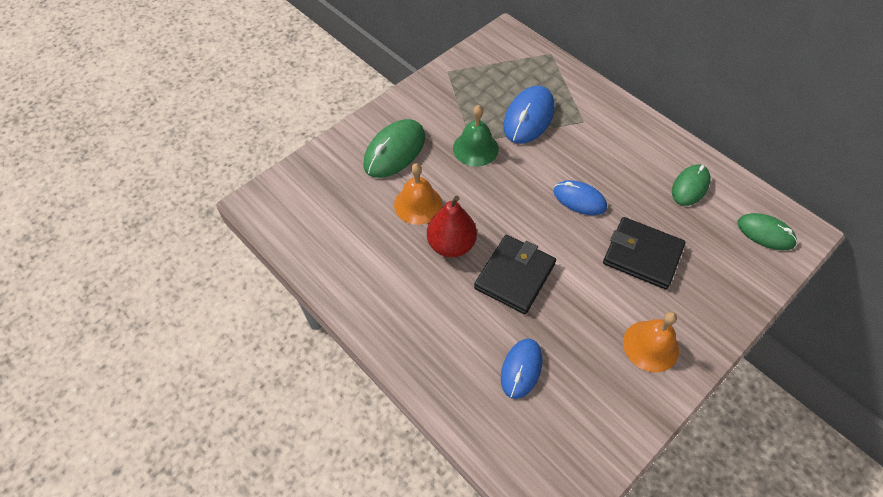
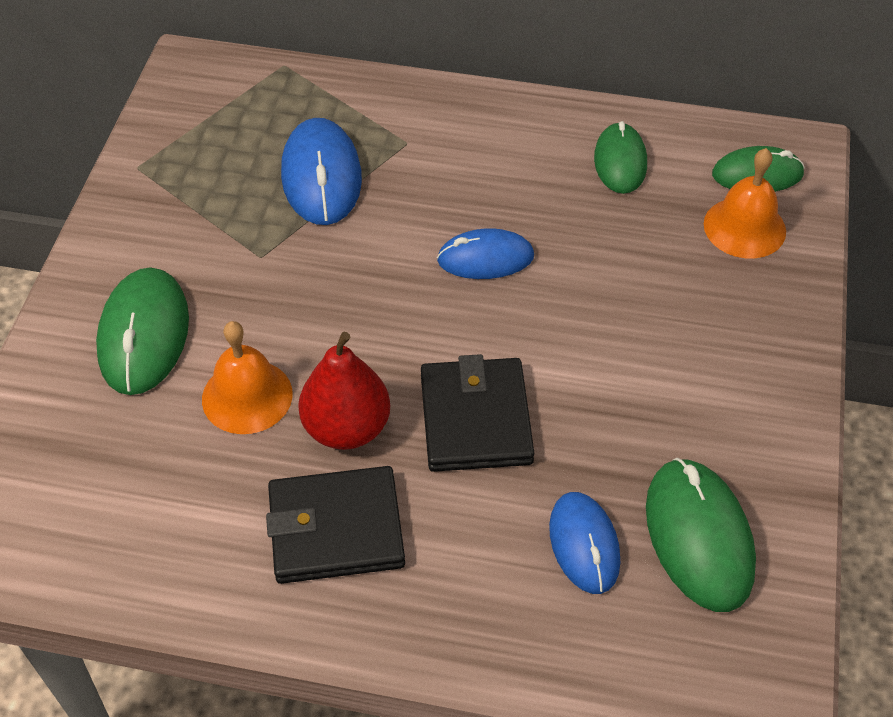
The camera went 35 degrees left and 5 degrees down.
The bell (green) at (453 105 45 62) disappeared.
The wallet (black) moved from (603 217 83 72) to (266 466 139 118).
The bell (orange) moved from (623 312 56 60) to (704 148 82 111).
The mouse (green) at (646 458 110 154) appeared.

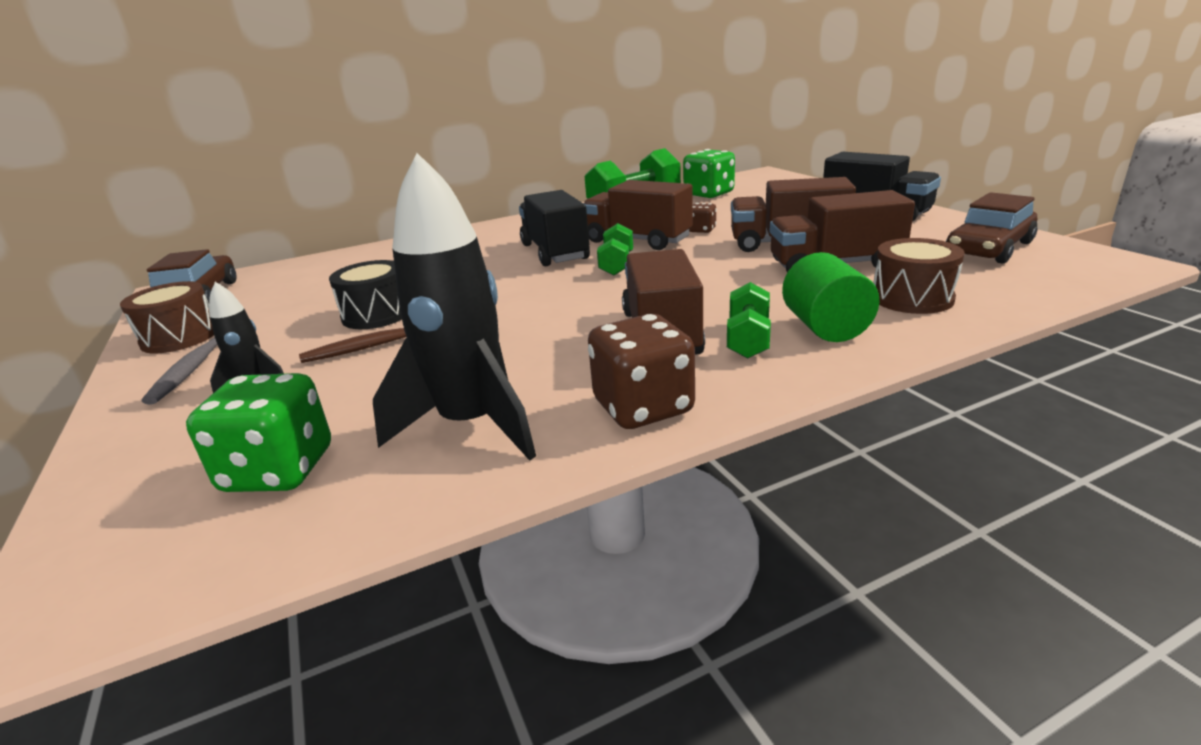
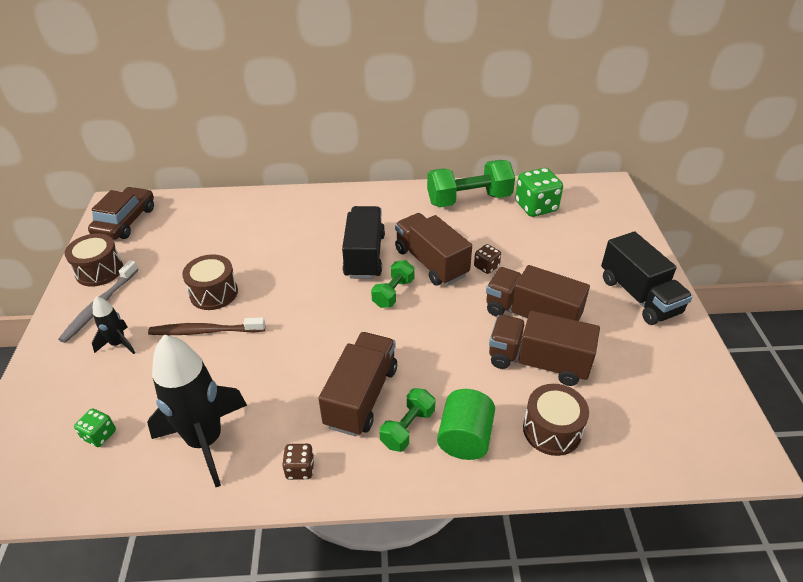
The camera went 20 degrees right and 15 degrees up.
The car (brown) at (946 192 92 72) disappeared.
The drum (black) at (329 260 73 69) became the drum (brown) at (182 254 56 56).
The dice (brown) at (588 314 107 115) changed to 0.52 times the size.
The dice (green) at (186 373 145 119) changed to 0.52 times the size.

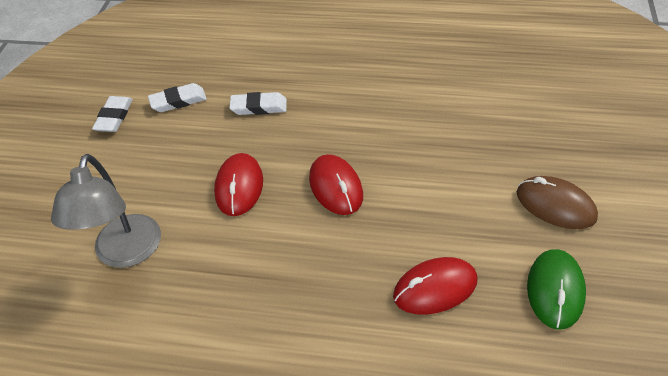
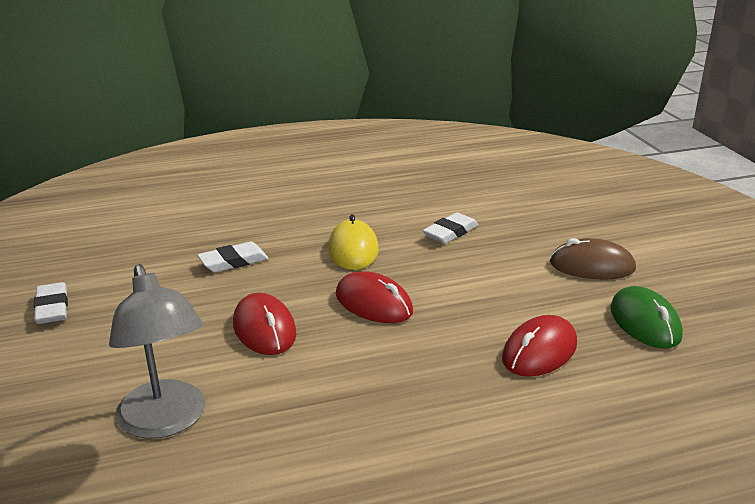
The camera went 30 degrees left and 20 degrees down.
The eraser (white) moved from (148 83 59 29) to (423 213 55 31).
The mouse (yellow) at (328 214 51 56) appeared.

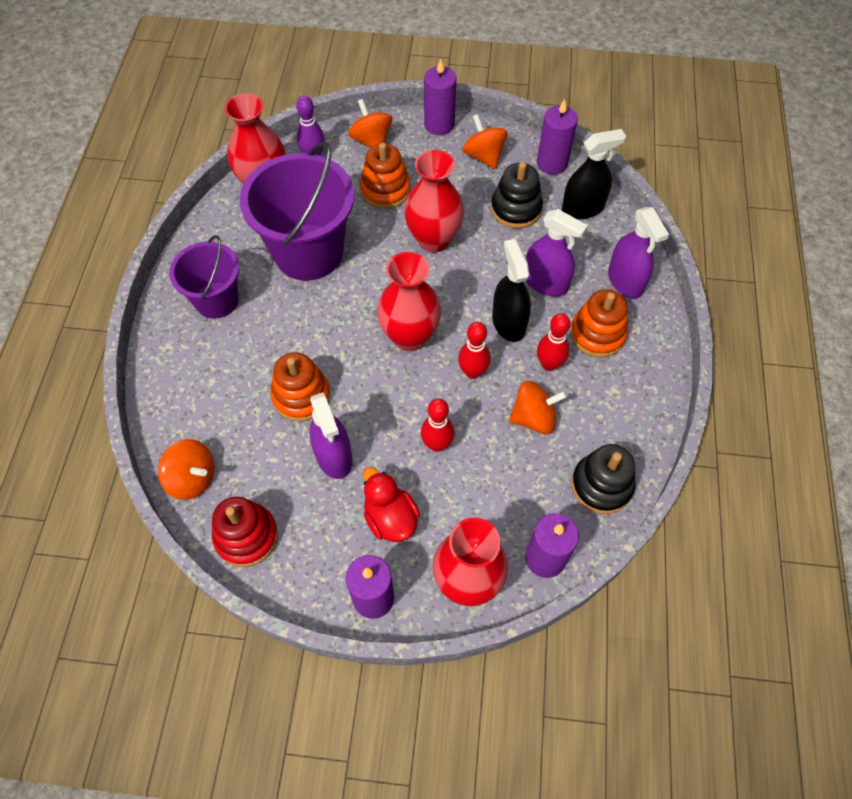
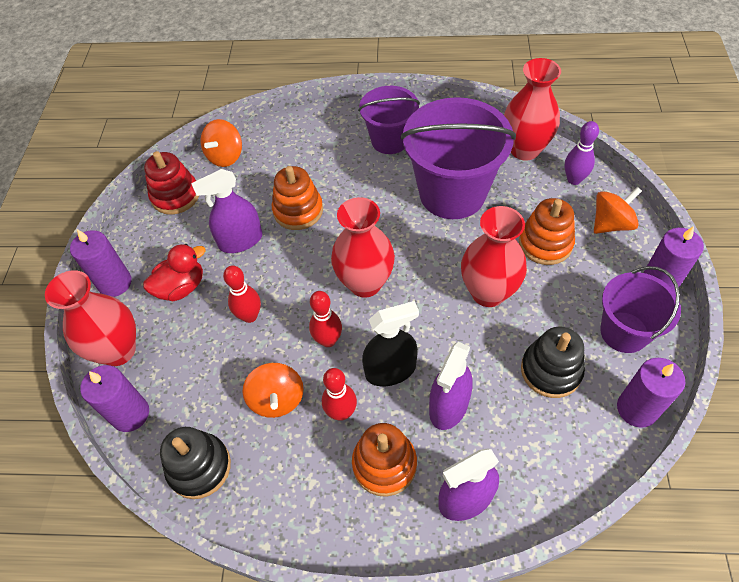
The camera went 90 degrees right and 5 degrees down.
The spinning top (orange) at (462 114 46 55) was replaced by the bucket (purple) at (600 266 81 87).
The spray bottle (black) at (562 129 64 91) disappeared.

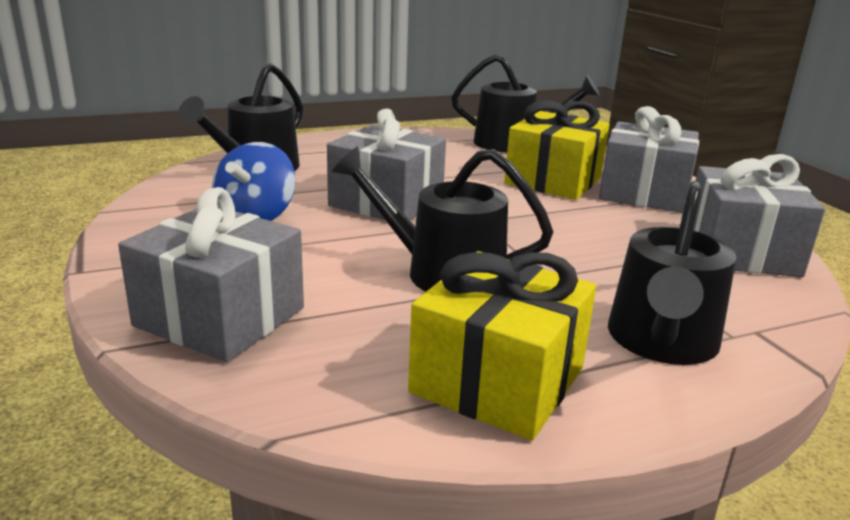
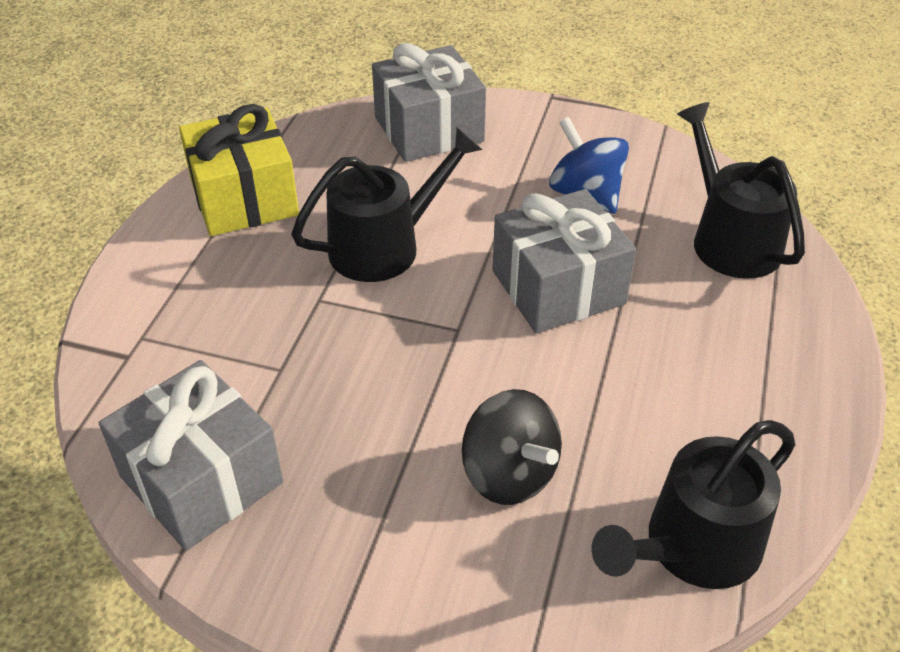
The camera went 130 degrees right and 20 degrees up.
The gift (yellow) at (504 100 106 100) was replaced by the spinning top (black) at (462 389 100 116).
The gift (grey) at (599 106 100 107) disappeared.
The watering can (black) at (608 181 128 184) disappeared.

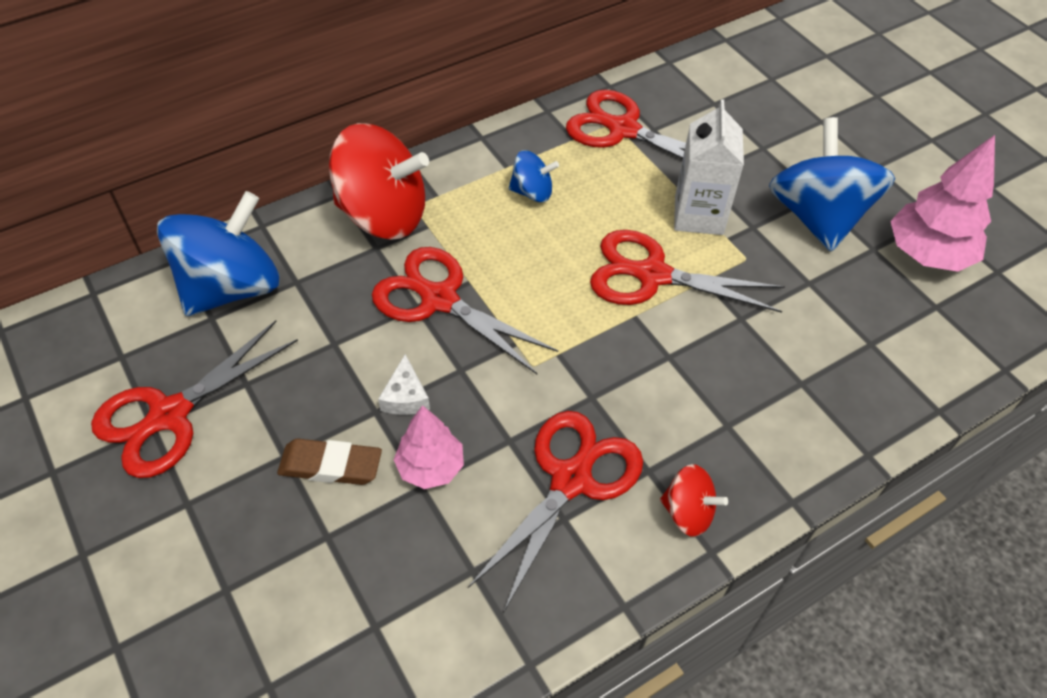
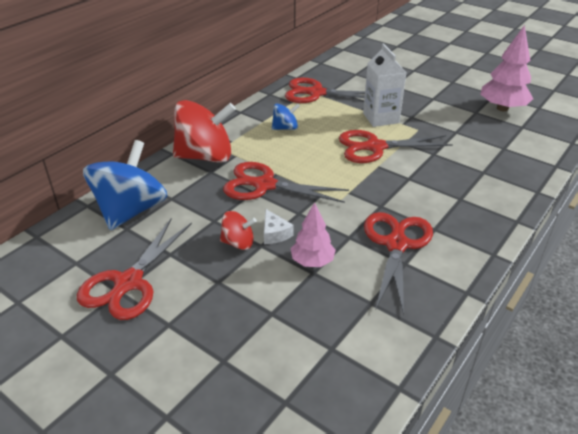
The camera went 20 degrees left and 15 degrees down.
The spinning top (blue) at (769 117 126 135) disappeared.
The eraser (brown) at (277 439 105 46) disappeared.
The spinning top (red) moved from (660 464 68 73) to (220 211 37 39).

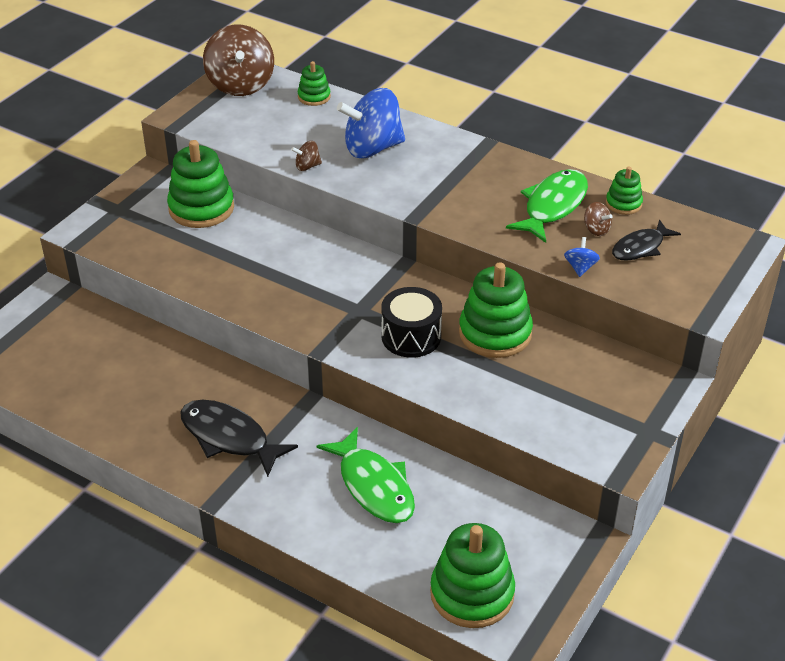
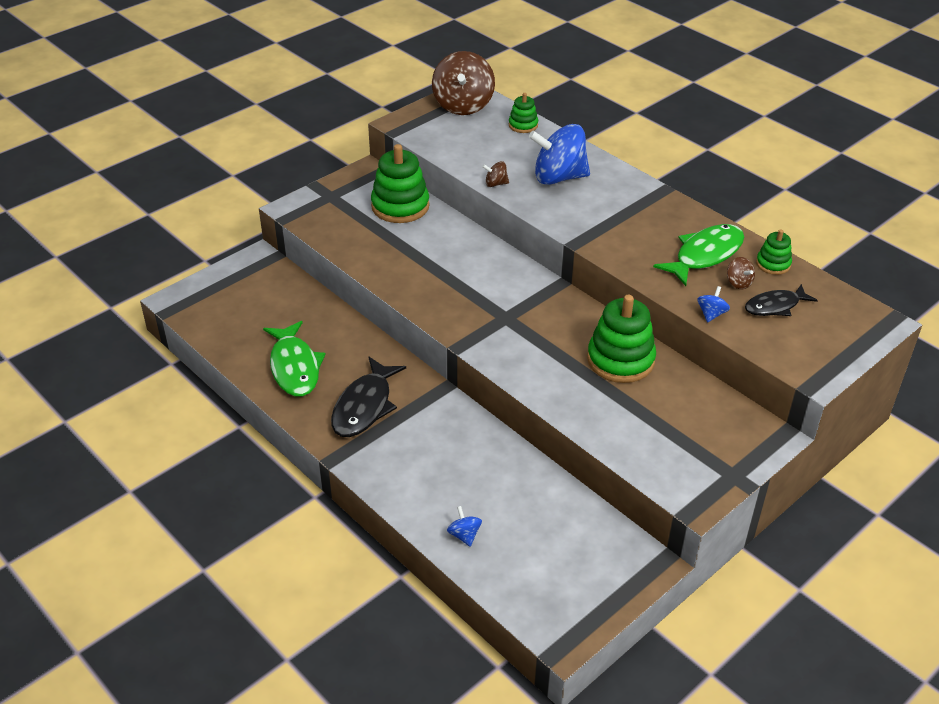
The camera went 15 degrees right and 0 degrees up.
The drum (black) at (381 287 61 71) disappeared.
The fish (black) at (180 399 118 78) turned 120 degrees counterclockwise.
The fish (green) moved from (316 427 99 96) to (263 321 63 76).
The stacking toy (green) at (430 523 85 105) disappeared.
The spinning top (blue) at (447 506 35 41) appeared.

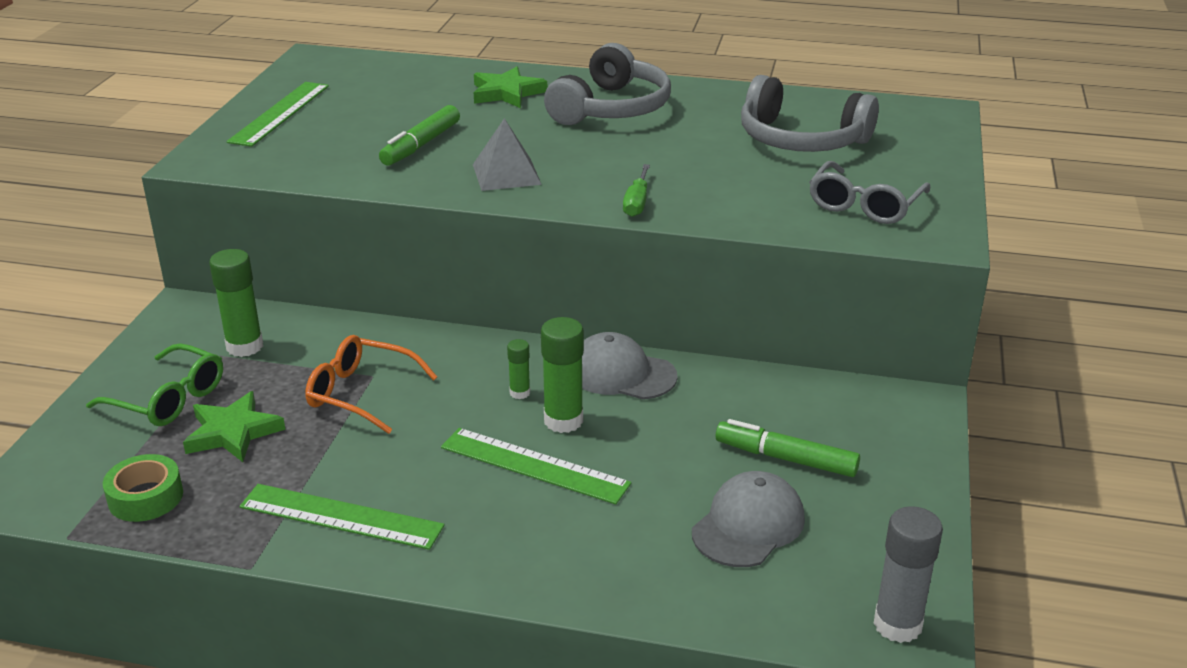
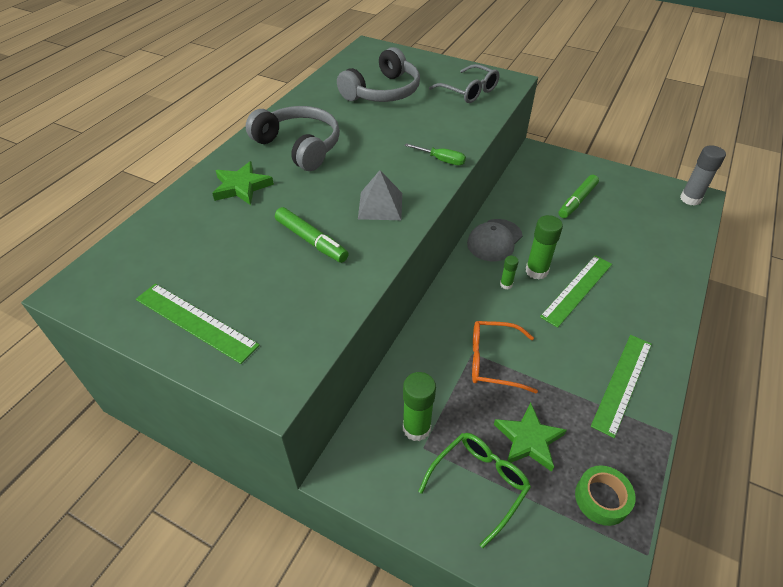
The camera went 75 degrees left and 15 degrees up.
The glasses (orange) at (305 335 132 99) turned 60 degrees clockwise.
The cap (grey) at (692 471 113 96) disappeared.

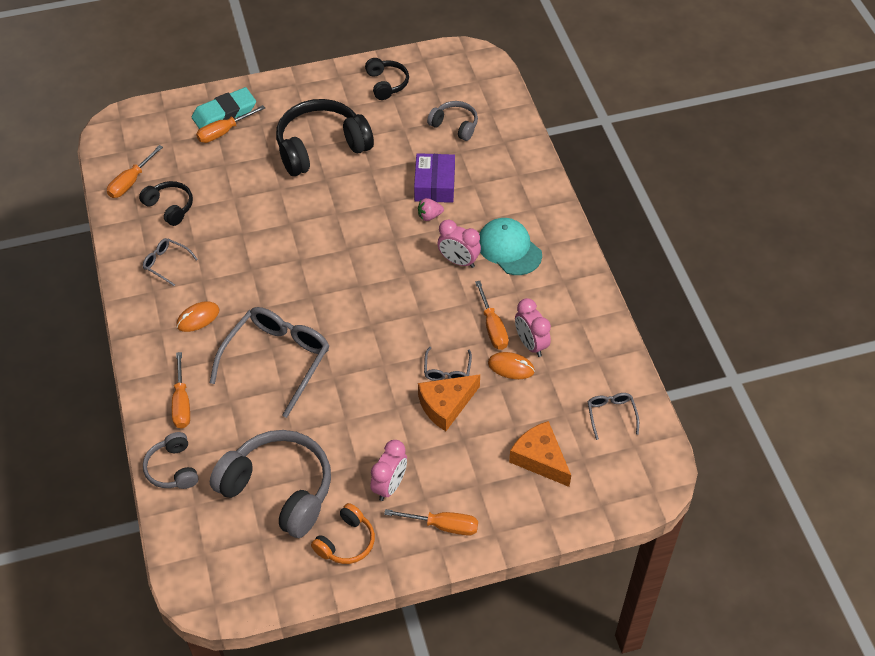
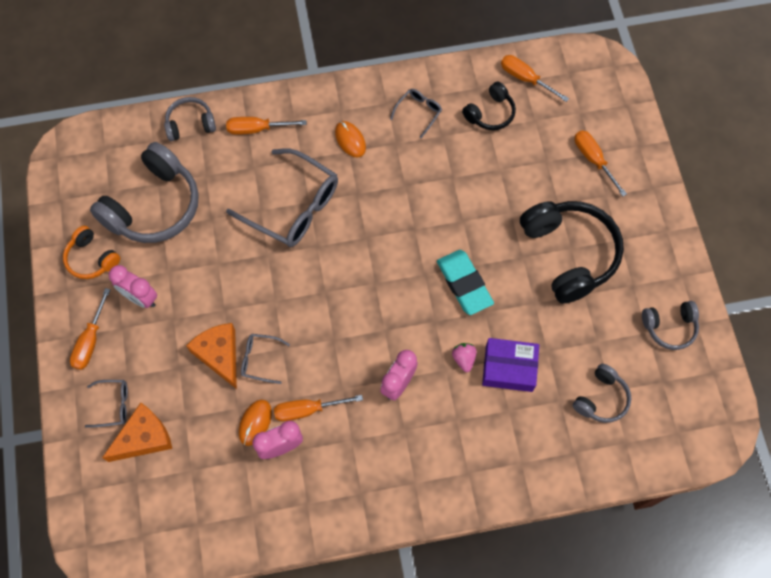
The camera went 95 degrees right and 15 degrees up.
The headphones (black) at (365 58 44 42) became the headphones (grey) at (642 301 57 49).
The eraser (turquoise) moved from (192 87 64 42) to (437 250 57 65).
The cap (turquoise) at (479 218 63 57) disappeared.
The glasses (grey) moved from (588 393 51 47) to (85 380 43 48).

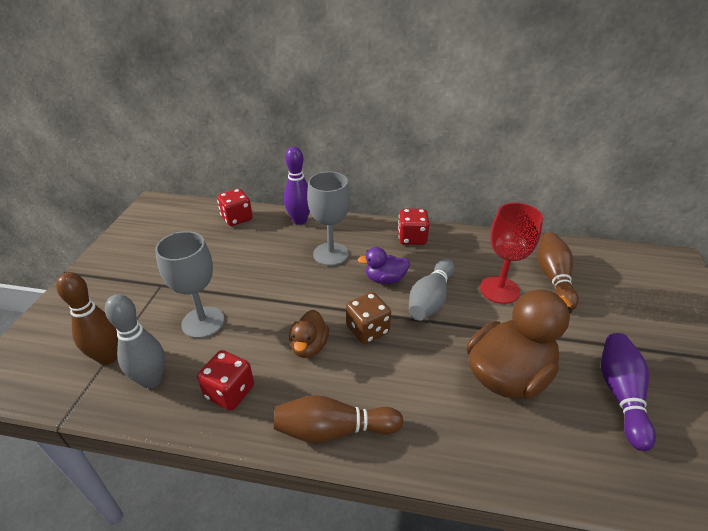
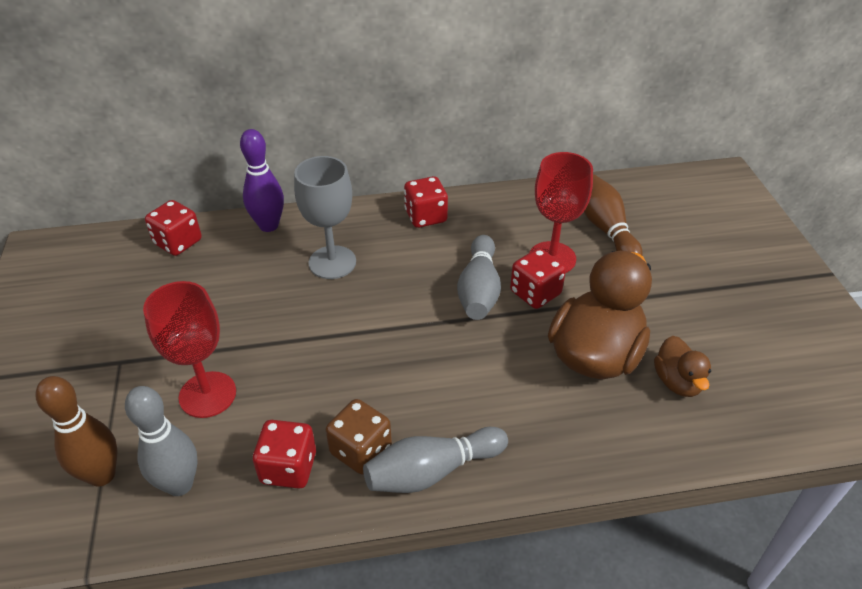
The camera went 20 degrees left and 5 degrees up.
The goblet (grey) at (155 231 69 107) became the goblet (red) at (143 281 93 137).
The duck (purple) at (358 247 52 37) disappeared.
The dice (brown) moved from (346 292 45 52) to (326 399 66 75).
The duck (brown) moved from (289 310 40 48) to (654 336 57 61).
The bowling pin (purple) at (601 333 55 118) disappeared.
The bowling pin (brown) at (274 395 129 48) became the bowling pin (grey) at (363 427 145 66).
The dice (red) at (510 248 56 61) appeared.

